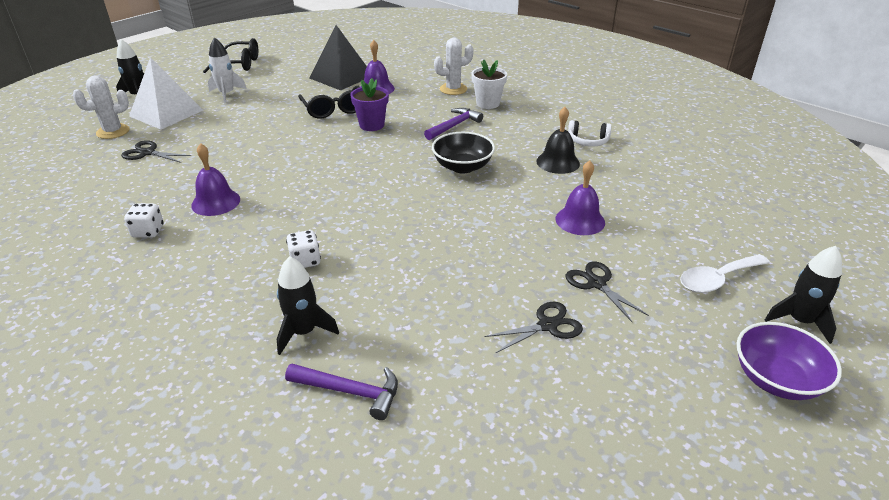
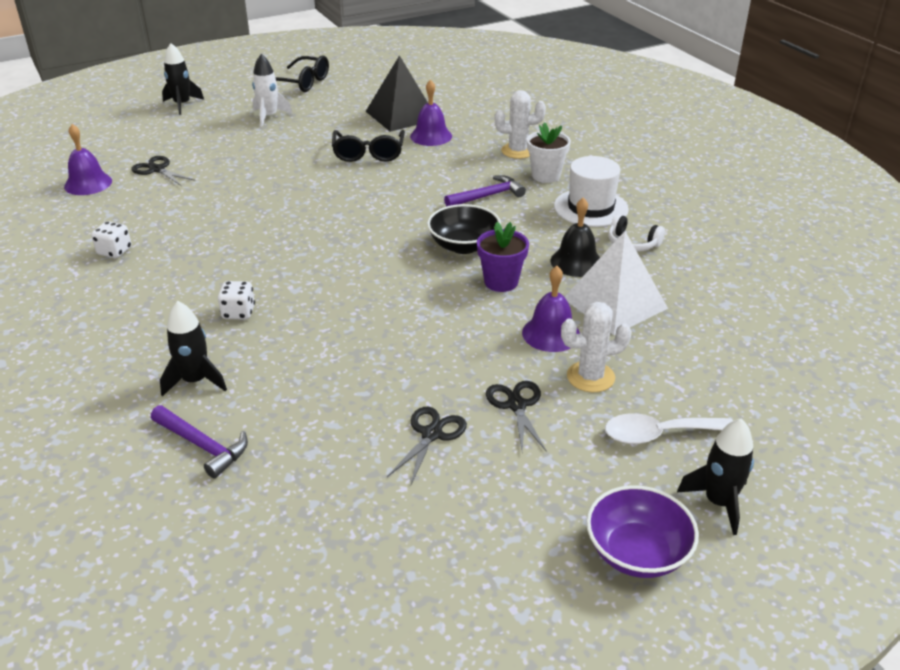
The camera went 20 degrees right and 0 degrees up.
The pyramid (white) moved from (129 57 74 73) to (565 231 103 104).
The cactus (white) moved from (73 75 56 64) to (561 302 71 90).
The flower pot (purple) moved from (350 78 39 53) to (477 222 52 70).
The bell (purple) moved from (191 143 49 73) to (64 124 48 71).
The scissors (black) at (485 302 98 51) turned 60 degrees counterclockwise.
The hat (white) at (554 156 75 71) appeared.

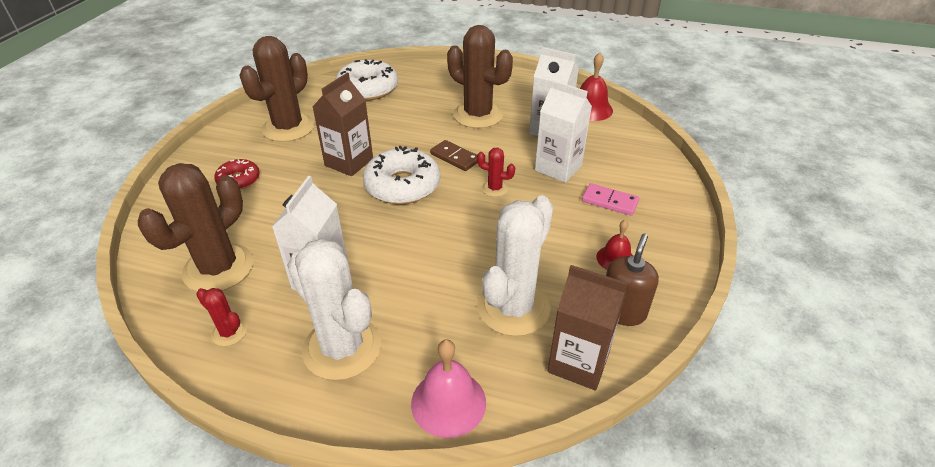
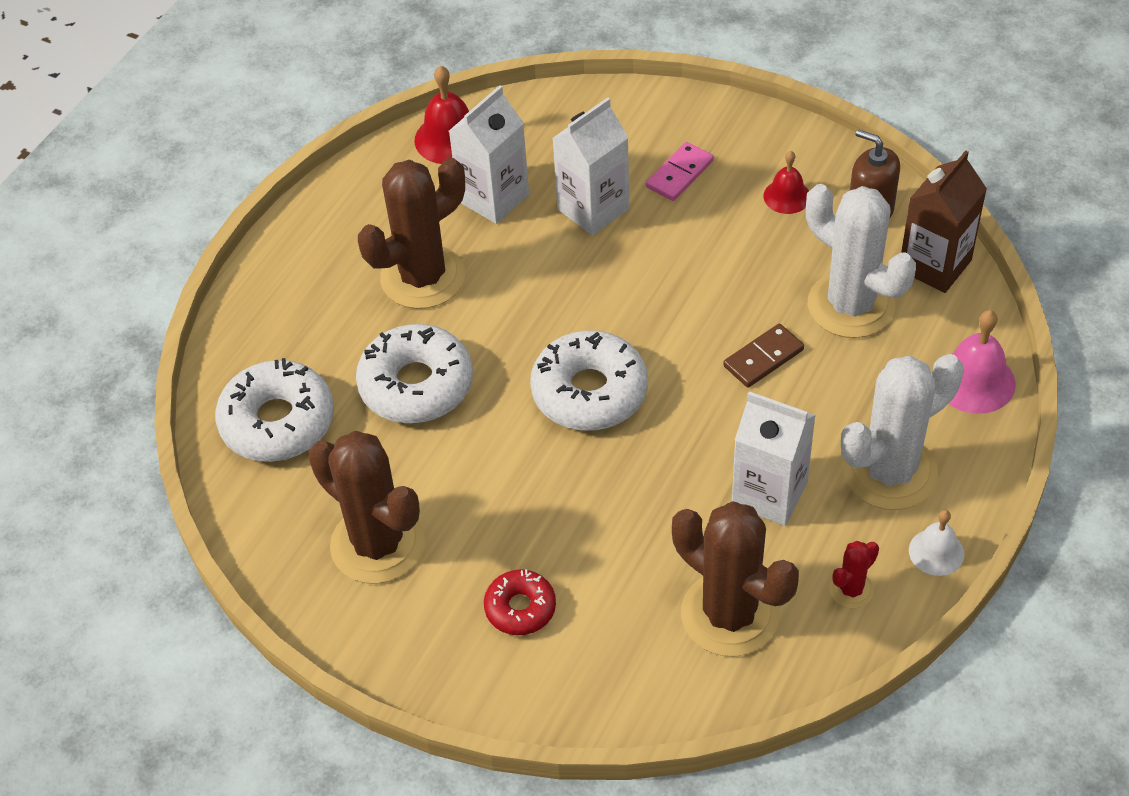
The camera went 75 degrees left and 10 degrees up.
The carton (brown) at (312 73 61 103) disappeared.
The domino (brown) moved from (430 140 47 31) to (723 324 81 64).
The cactus (red) at (477 148 38 49) disappeared.
The donut (white) at (356 324 117 99) appeared.
The bell (white) at (909 510 55 66) appeared.

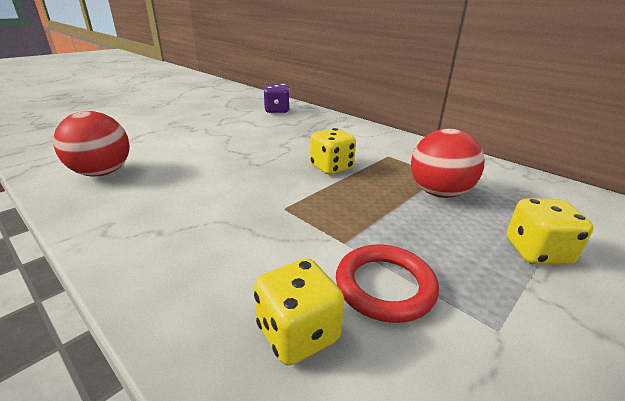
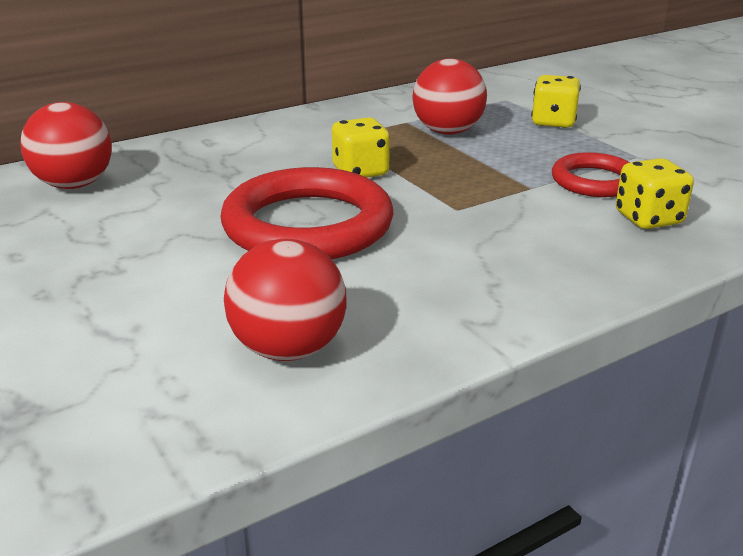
The camera went 75 degrees left and 0 degrees up.
The dice (purple) at (263 84 27 29) was replaced by the ball (red) at (20 102 92 87).
The ring (red) at (221 167 173 92) appeared.

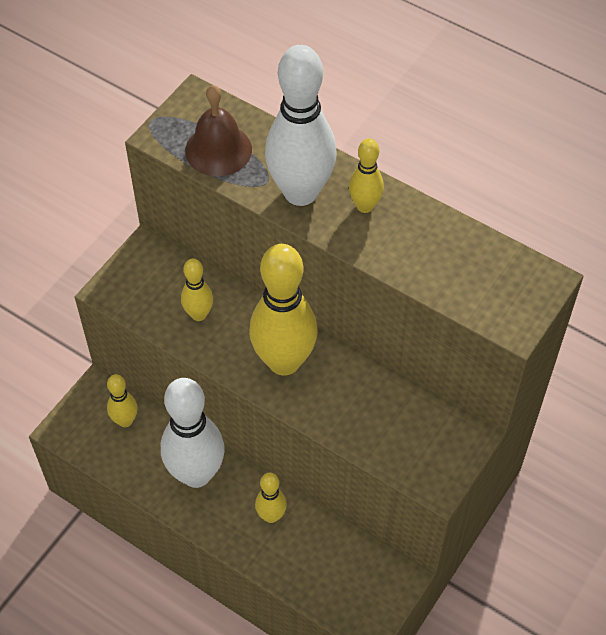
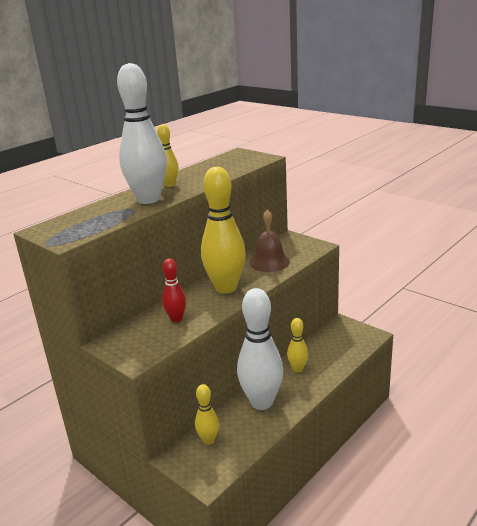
The camera went 80 degrees left and 30 degrees down.
The bell (brown) moved from (185 85 67 91) to (250 209 40 63).
The bowling pin (yellow) at (181 259 32 62) became the bowling pin (red) at (162 259 24 63).

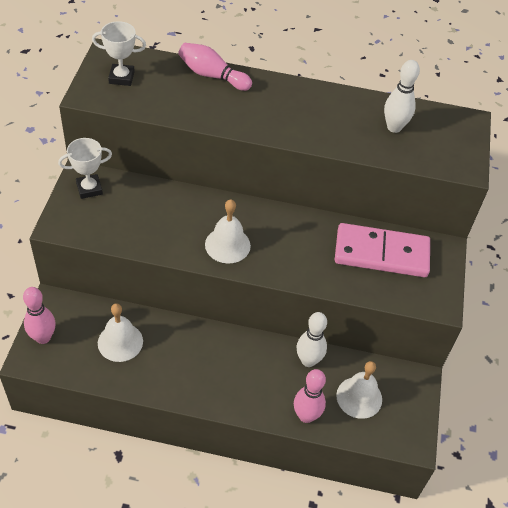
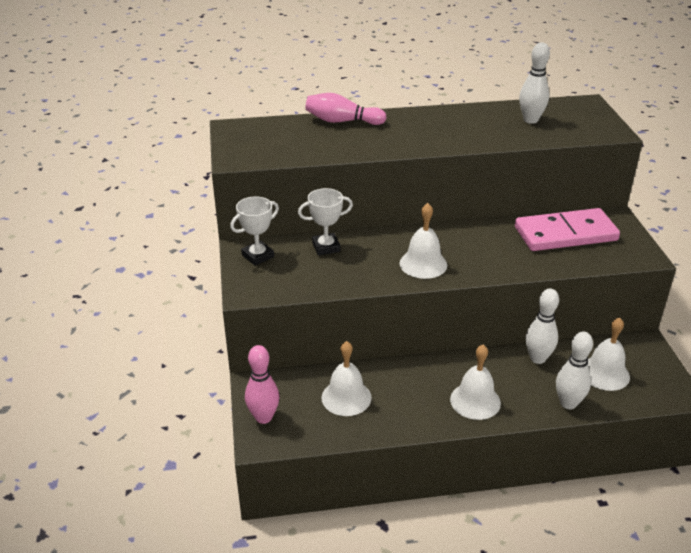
The camera went 15 degrees left and 15 degrees down.
The trophy (white) moved from (92 21 54 65) to (298 188 55 67).
The bowling pin (pink) at (294 369 32 54) became the bowling pin (white) at (556 331 37 78).
The bell (white) at (450 345 51 75) appeared.

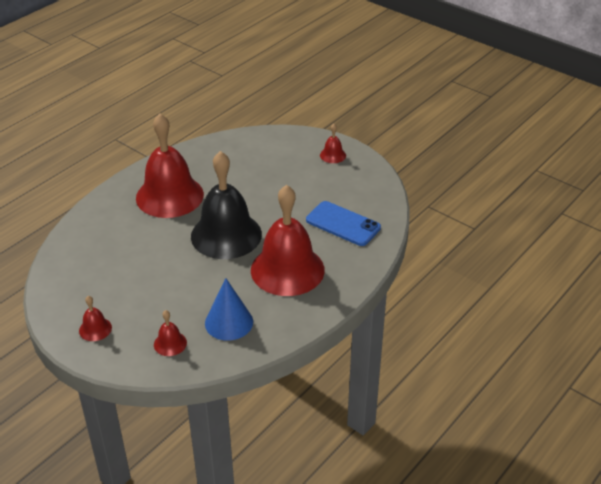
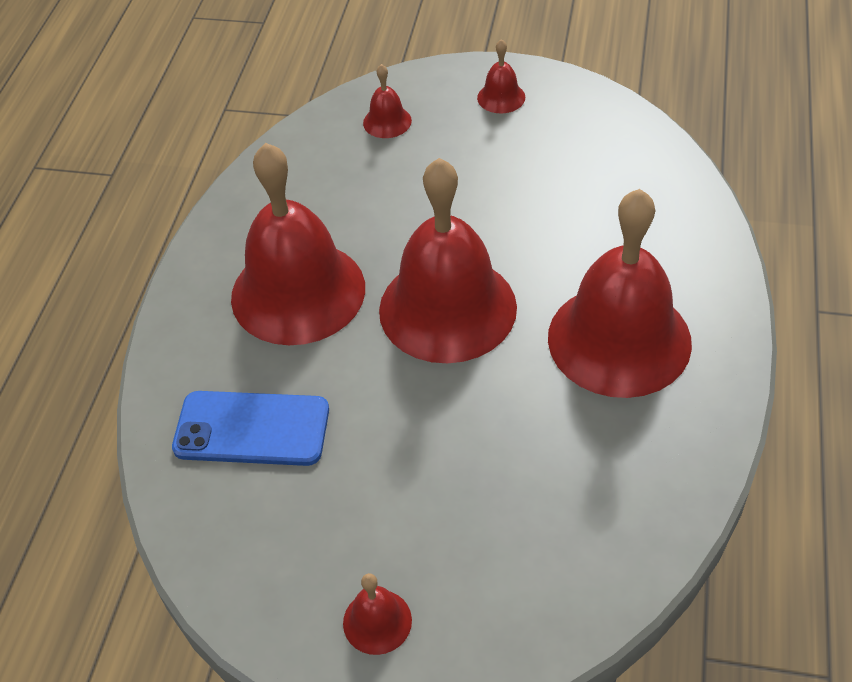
The camera went 155 degrees right and 10 degrees up.
The bell (black) at (191 151 71 108) became the bell (red) at (379 158 138 205).
The cone (blue) at (205 278 48 63) disappeared.

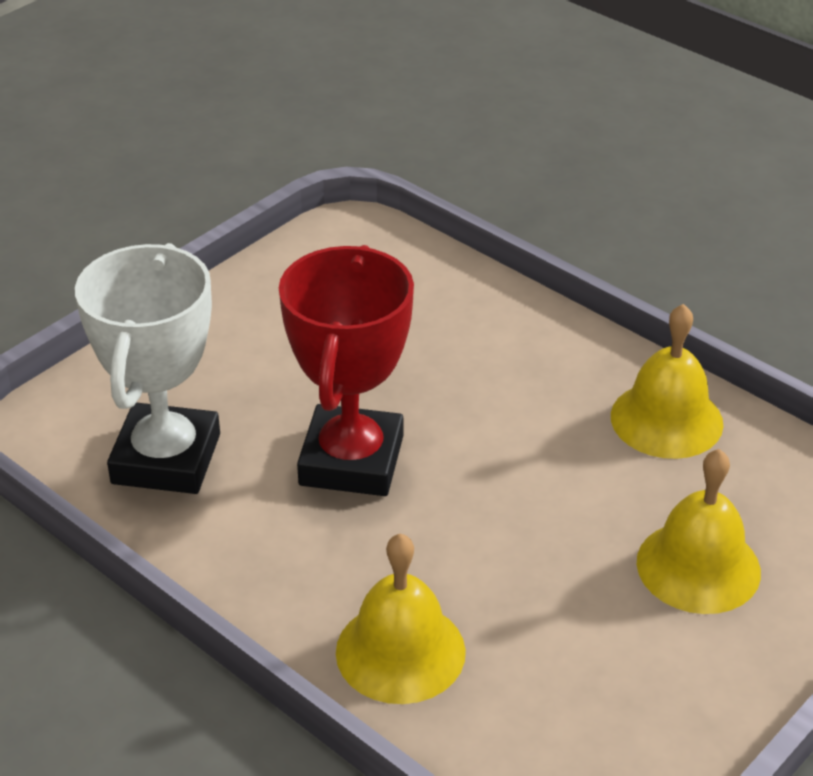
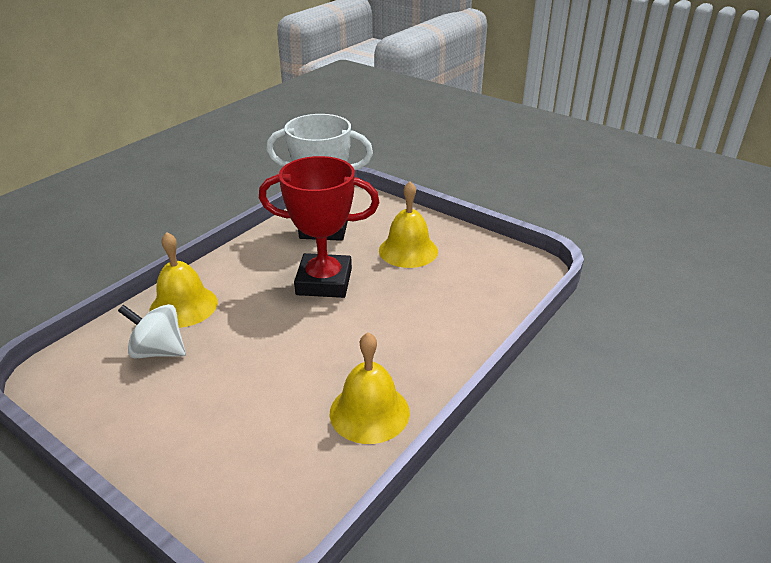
The camera went 85 degrees right and 5 degrees down.
The bell (yellow) moved from (637 449 124 165) to (379 181 59 87).
The spinning top (white) at (118 304 68 54) appeared.

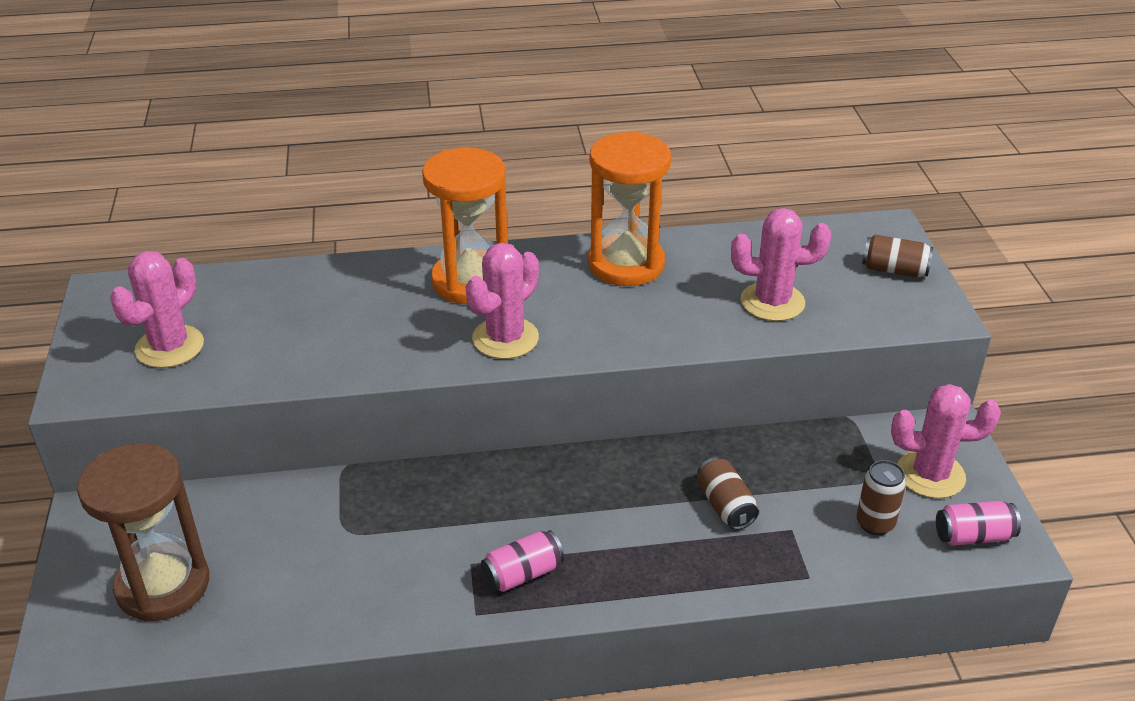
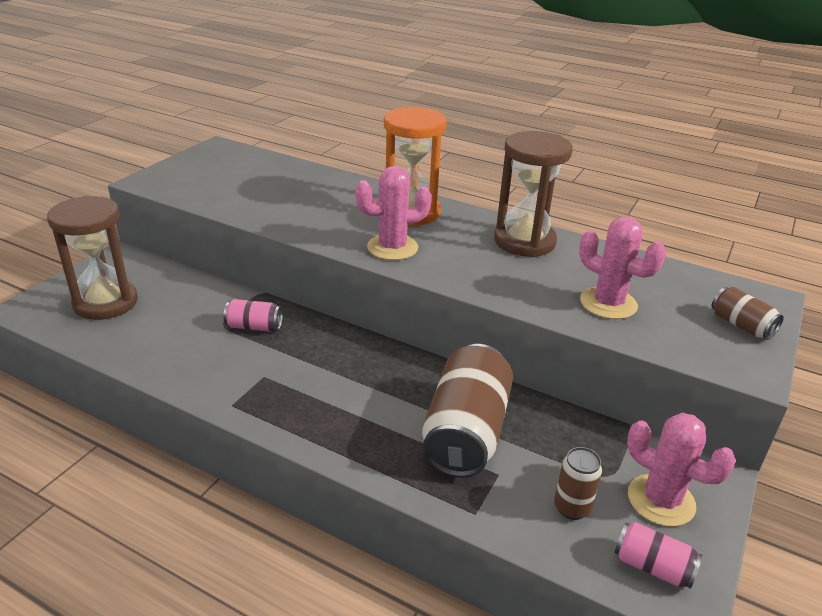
The camera went 35 degrees right and 5 degrees down.
The hourglass (orange) at (588 132 83 154) became the hourglass (brown) at (494 131 79 126).
The cactus (pink) at (110 251 94 117) disappeared.
The can (brown) at (697 457 62 73) changed to 2.10 times the size.
The can (pink) moved from (481 530 83 62) to (224 299 59 33).

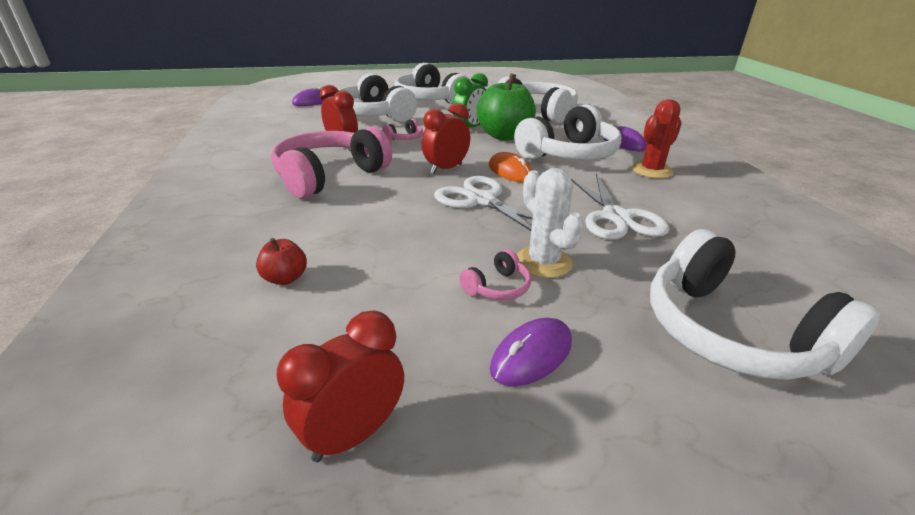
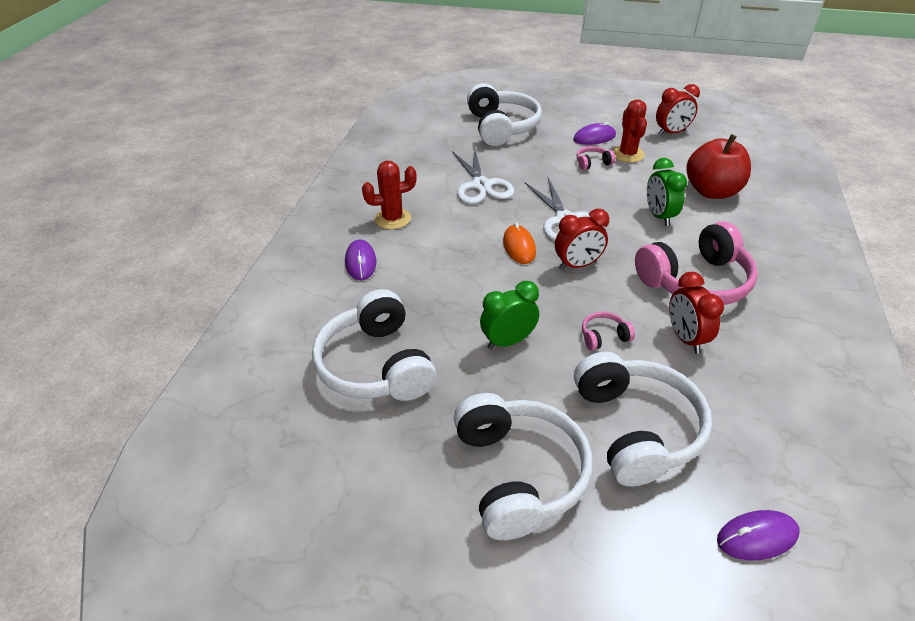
The camera went 155 degrees left and 10 degrees up.
The apple (green) at (476 73 60 68) disappeared.
The headphones (white) at (514 104 107 56) disappeared.
The cactus (white) at (517 168 67 110) disappeared.
The scissors (white) at (570 173 99 67) turned 150 degrees clockwise.
The apple (red) at (256 238 51 47) changed to 2.18 times the size.
The cactus (red) at (612 99 35 64) appeared.
The clock (green) at (647 158 40 68) appeared.

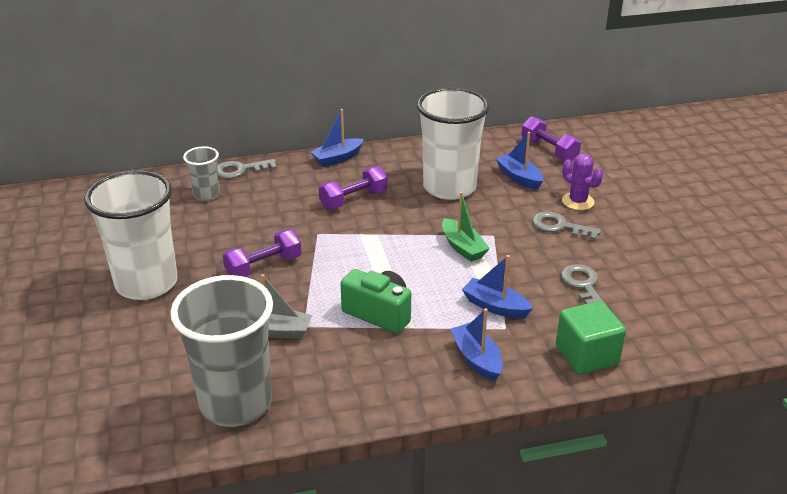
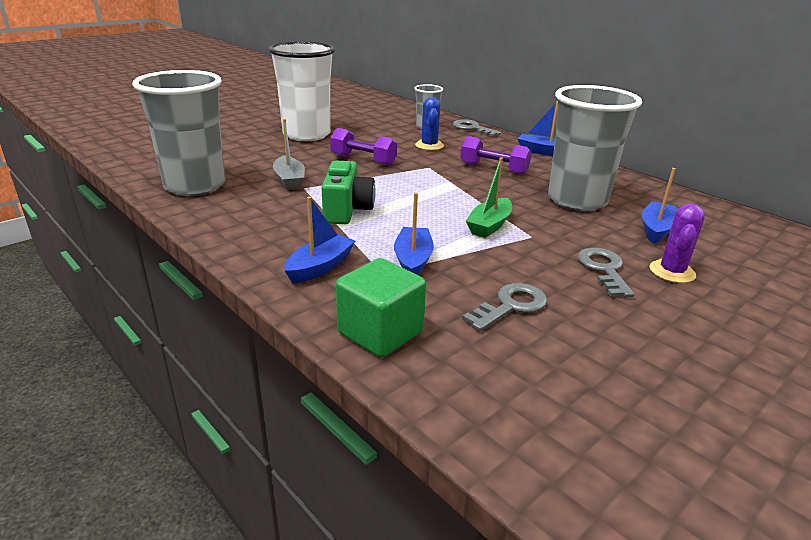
The camera went 60 degrees right and 5 degrees down.
The cup (white) at (417 88 73 112) became the cup (grey) at (548 85 94 126).
The dumbbell (purple) at (521 116 60 46) disappeared.
The cactus (blue) at (415 97 29 53) appeared.

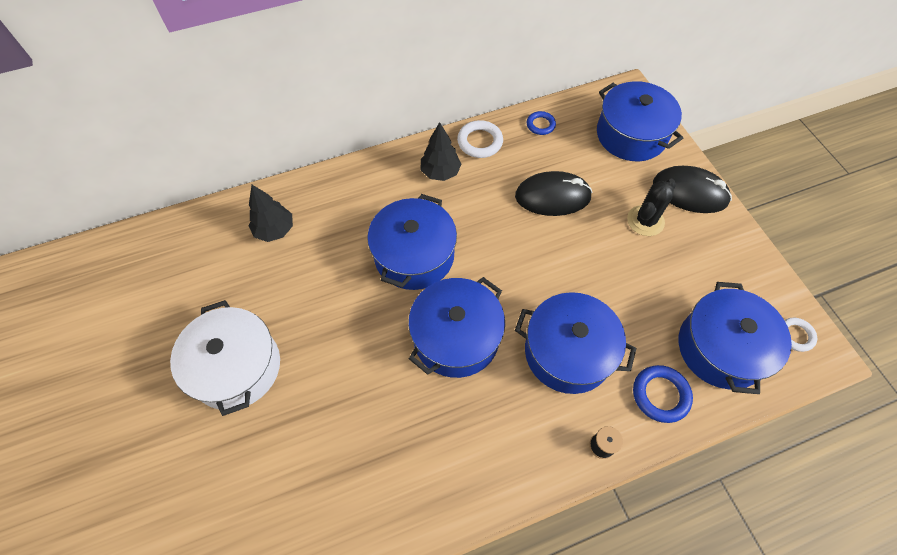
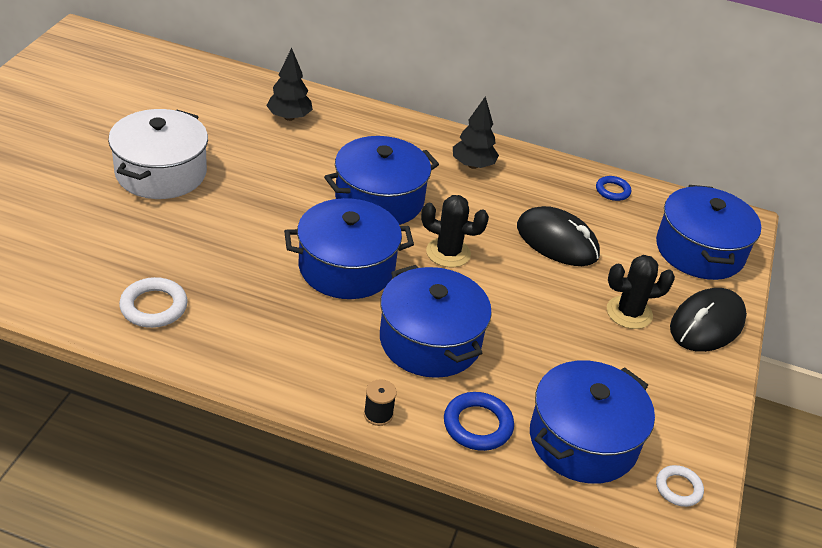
The camera went 35 degrees right and 20 degrees down.
The ring (white) moved from (457 120 46 38) to (119 277 69 51).
The mouse (black) at (653 166 79 47) turned 75 degrees clockwise.
The cactus (black) at (421 195 68 73) appeared.

